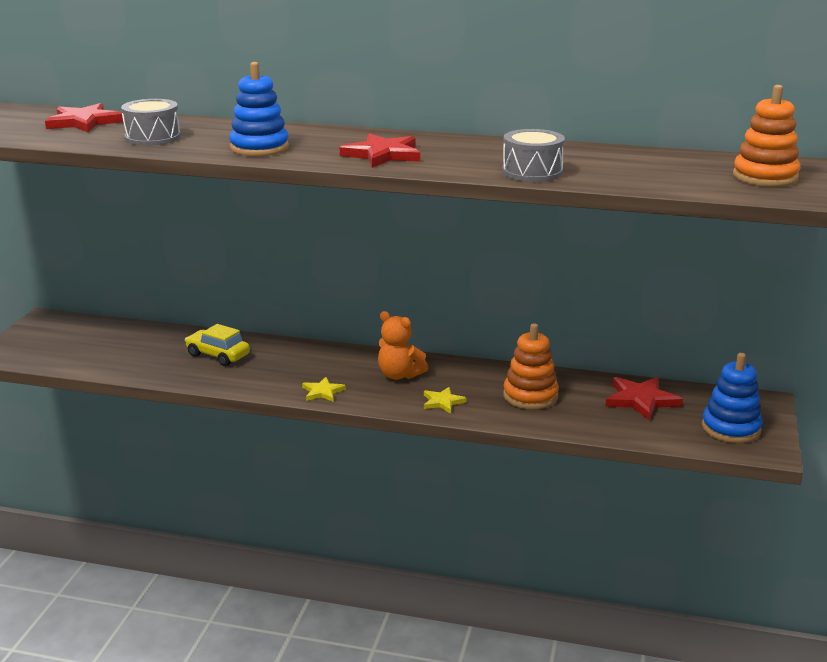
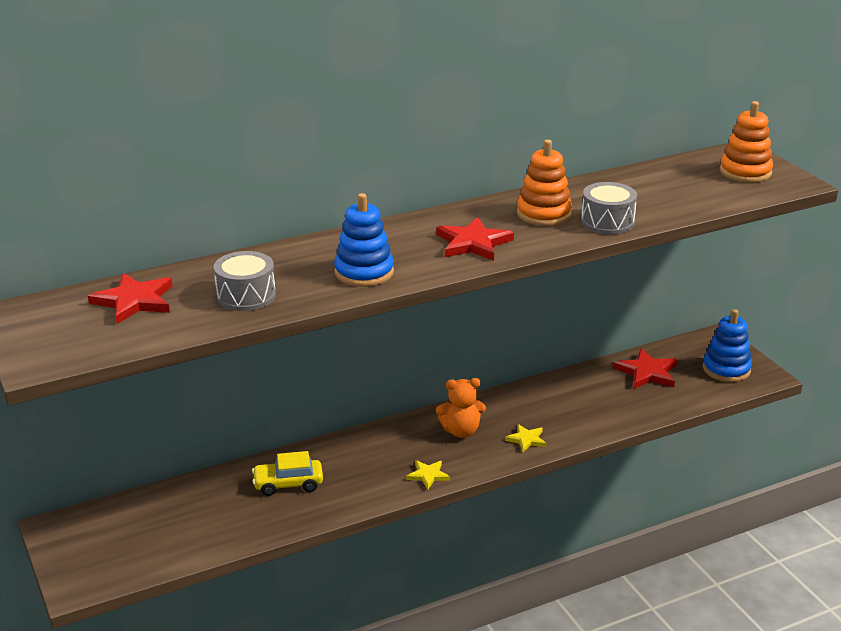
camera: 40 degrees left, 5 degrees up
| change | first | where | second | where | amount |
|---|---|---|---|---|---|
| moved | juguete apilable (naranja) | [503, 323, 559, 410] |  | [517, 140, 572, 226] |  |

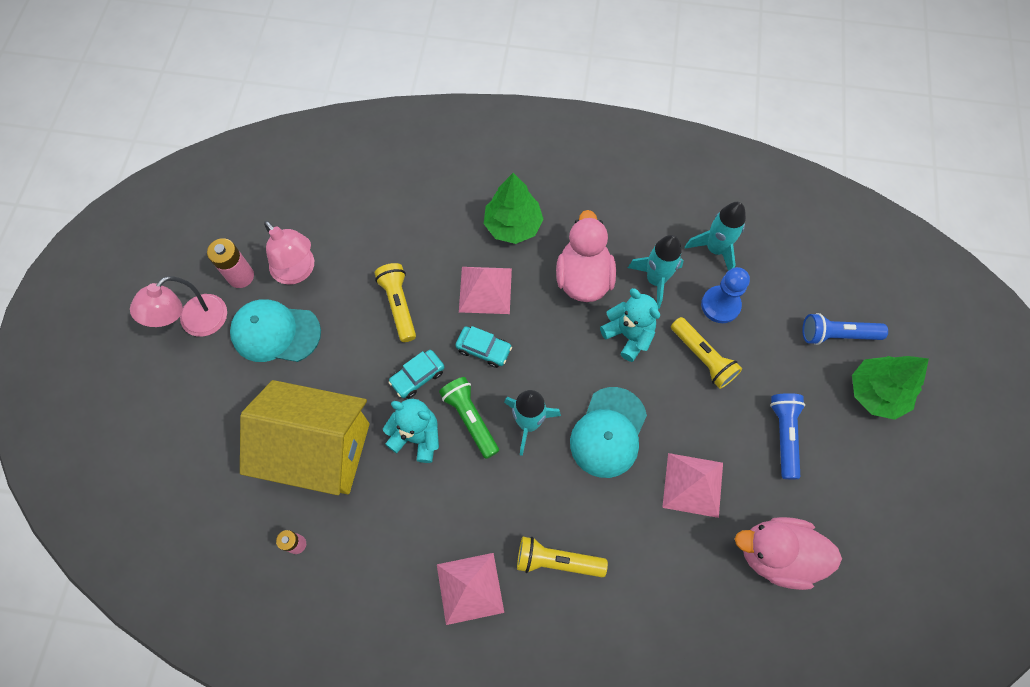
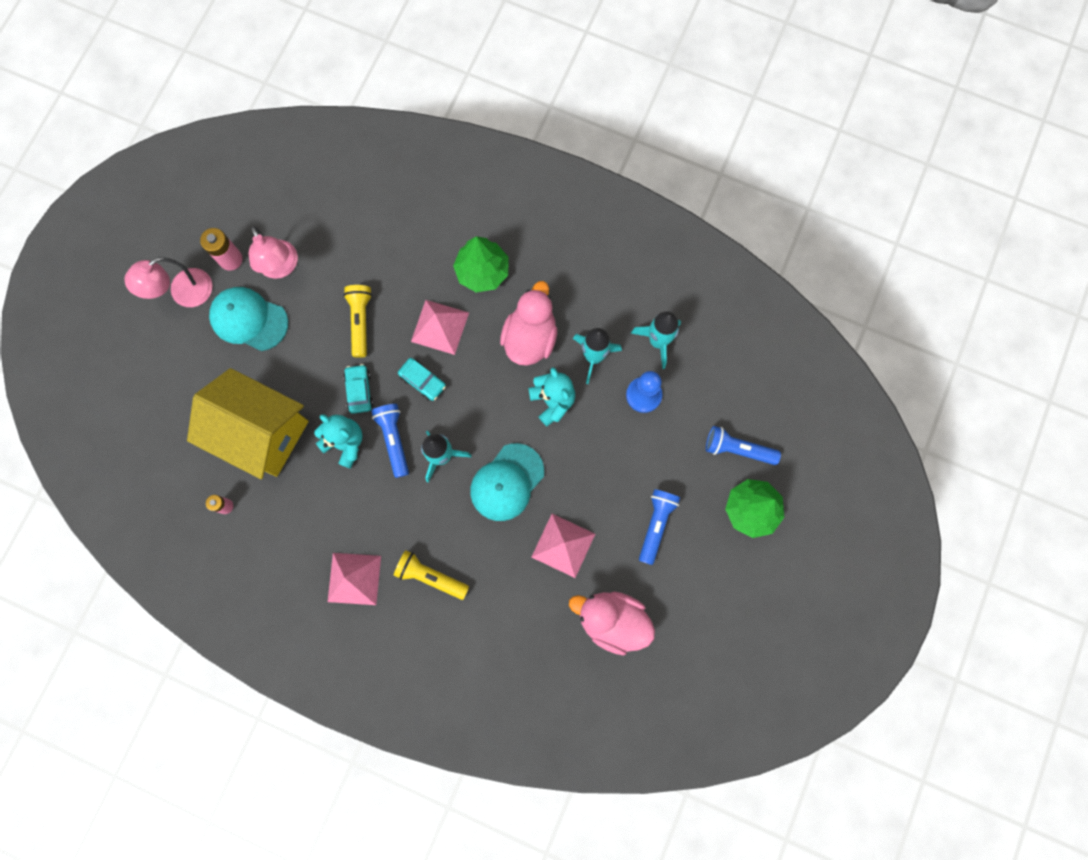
camera: 15 degrees right, 10 degrees up
| change | first | where | second | where | amount |
|---|---|---|---|---|---|
| removed | lámpara de mano (amarillo) | [671, 317, 742, 389] |  |  |  |
| recoloured | lámpara de mano (verde) | [439, 377, 499, 459] | lámpara de mano (azul) | [371, 404, 409, 478] |  |
| turned | coche (turquesa) | [388, 350, 444, 398] |  | [343, 364, 374, 414] | 105 degrees clockwise |

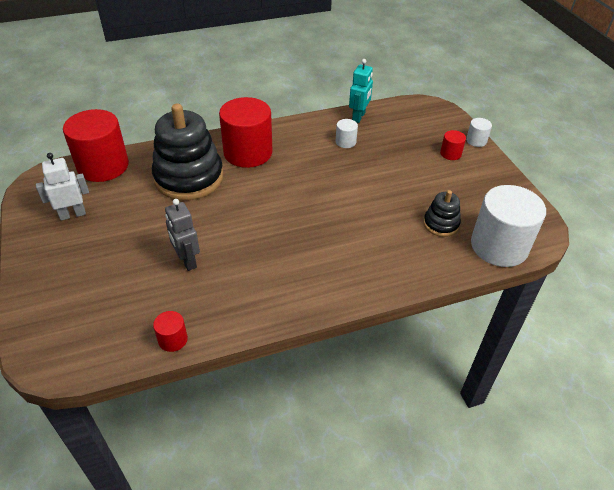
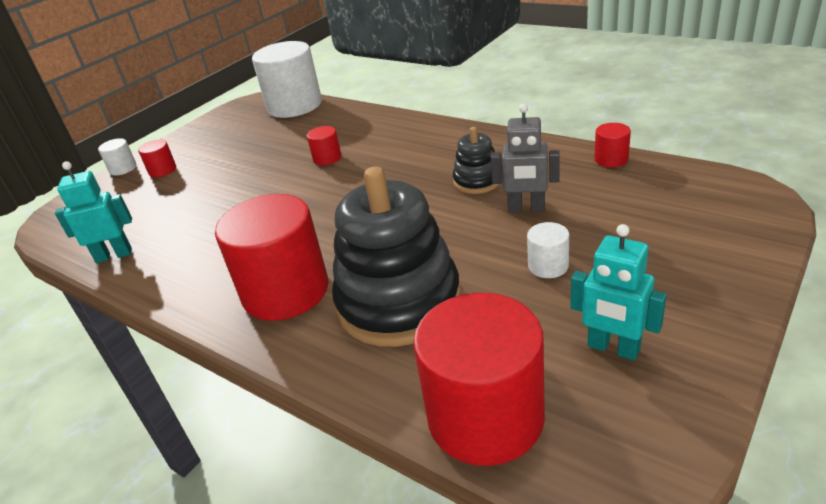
camera: 120 degrees left, 10 degrees down
| change | first | where | second | where | amount |
|---|---|---|---|---|---|
| added |  |  | cilindro (rojo) | [307, 126, 341, 165] |  |
| moved | cilindro (blanco) | [336, 119, 358, 148] |  | [527, 222, 569, 278] |  |
| moved | juguete apilable (negro) | [423, 190, 461, 237] |  | [453, 127, 500, 194] |  |
| recoloured | robot (blanco) | [36, 153, 89, 220] | robot (turquesa) | [570, 224, 667, 361] |  |
| turned | robot (gris) | [165, 199, 200, 271] |  | [491, 104, 560, 212] | 75 degrees clockwise |

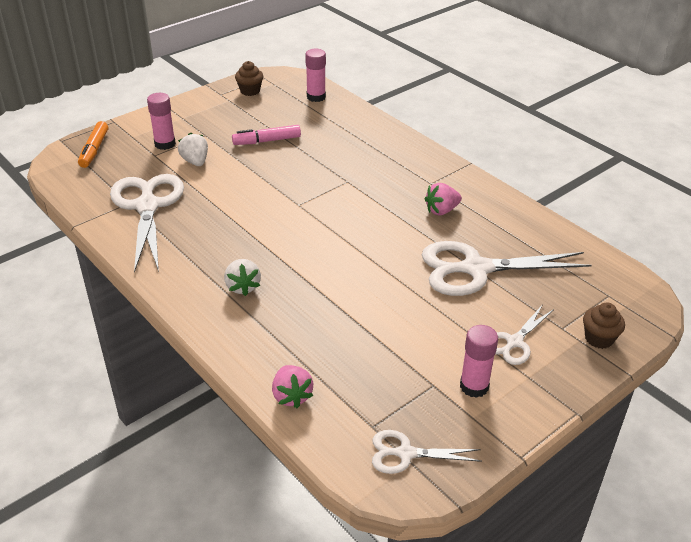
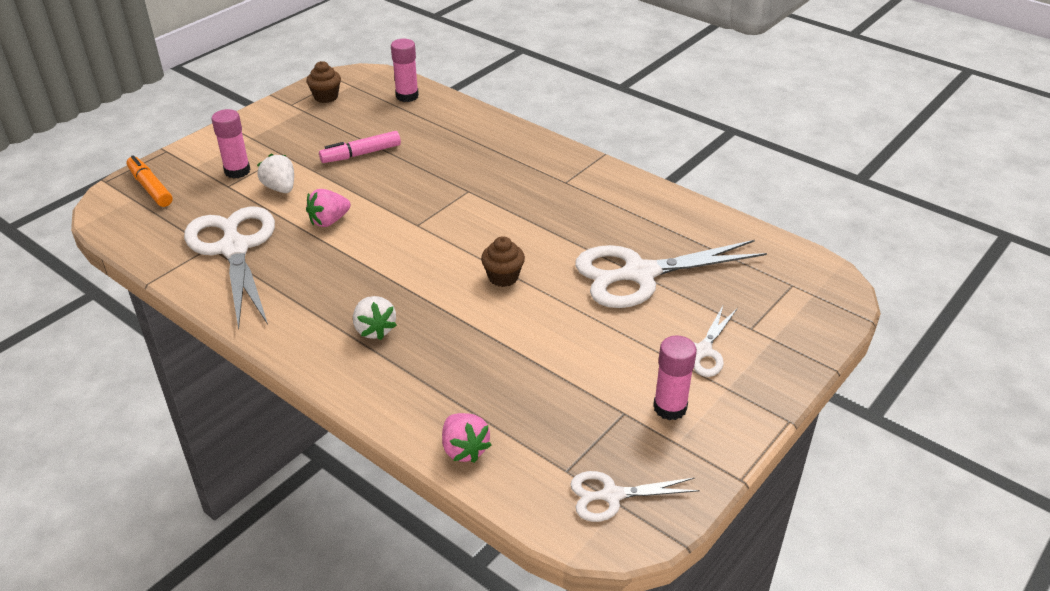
camera: 10 degrees left, 0 degrees up
| change | first | where | second | where | amount |
|---|---|---|---|---|---|
| moved | fresa (rosa) | [425, 183, 462, 215] |  | [306, 189, 351, 227] |  |
| moved | magdalena (marrón) | [583, 303, 625, 349] |  | [481, 236, 525, 287] |  |
| turned | rotulador (naranja) | [78, 121, 108, 168] |  | [127, 155, 172, 207] | 150 degrees clockwise |

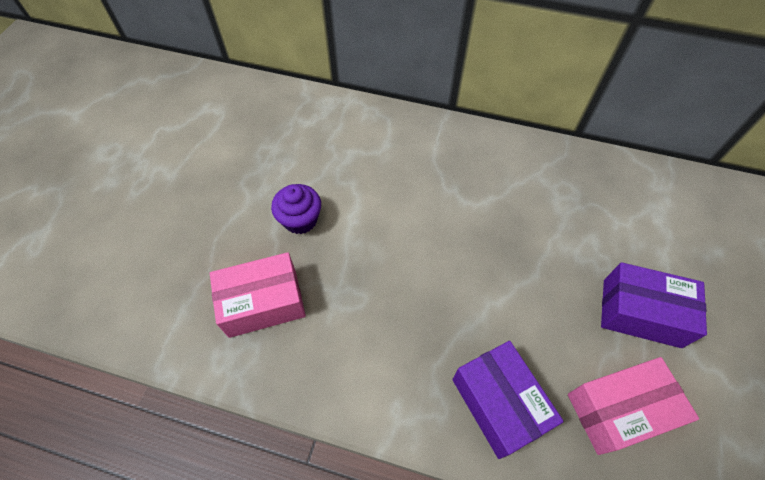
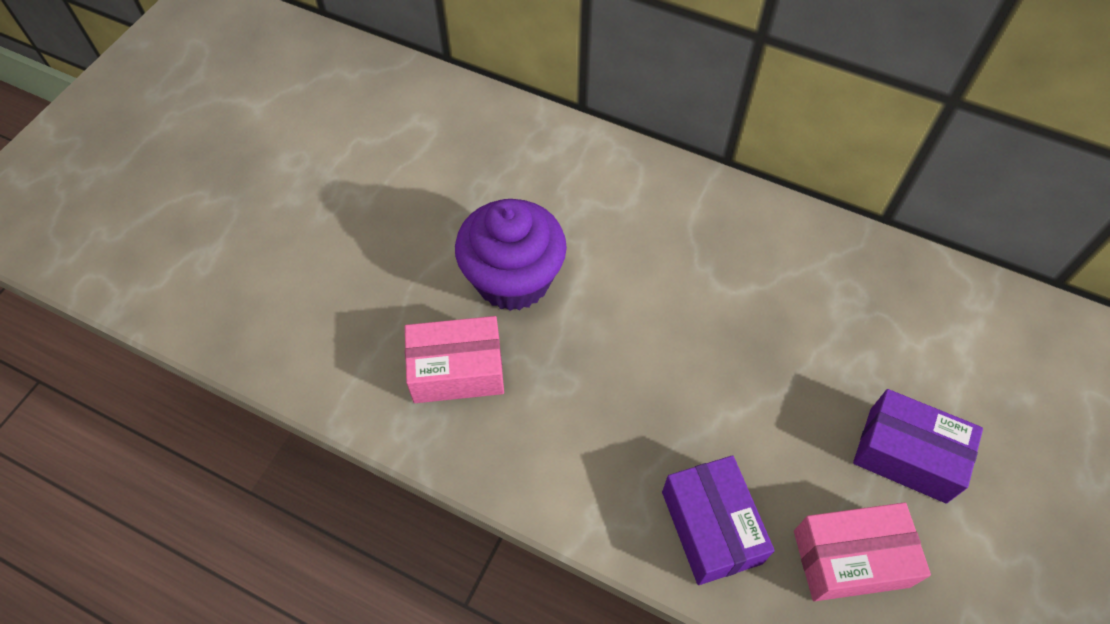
camera: 10 degrees right, 0 degrees up
| change | first | where | second | where | amount |
|---|---|---|---|---|---|
| resized | magdalena (morado) | [271, 184, 321, 234] |  | [455, 199, 567, 311] | x1.81 |

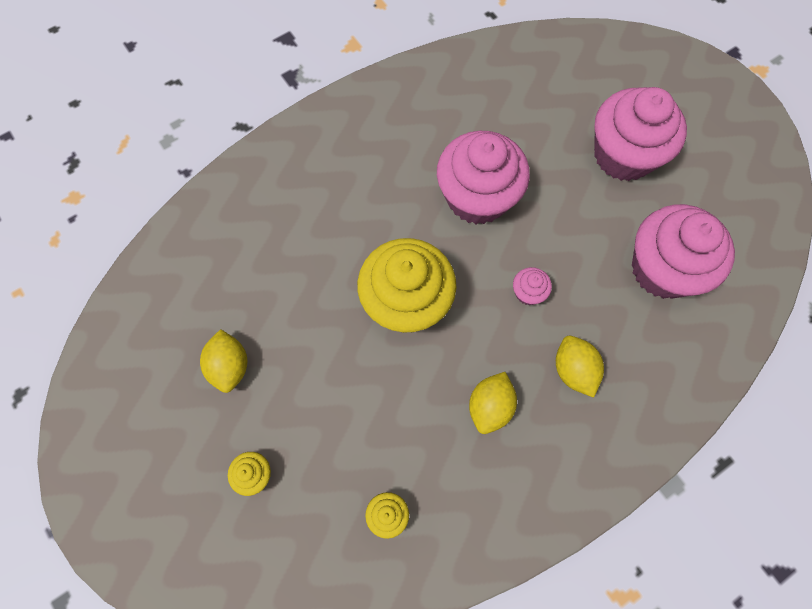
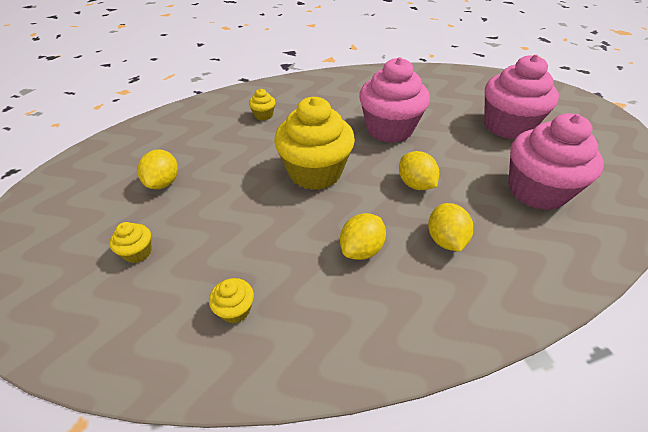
camera: 15 degrees right, 25 degrees down
| change | first | where | second | where | amount |
|---|---|---|---|---|---|
| added |  |  | magdalena (amarillo) | [249, 89, 275, 121] |  |
| replaced | magdalena (rosa) | [513, 267, 552, 305] | limón (amarillo) | [399, 151, 439, 190] |  |

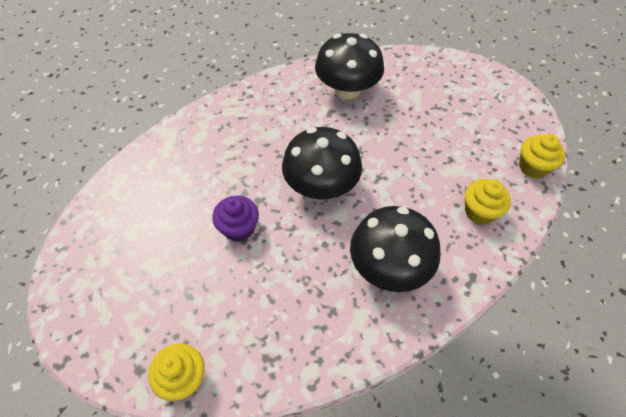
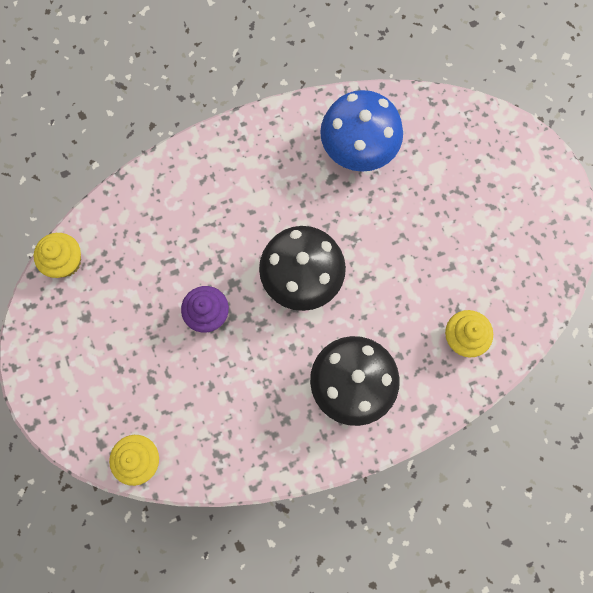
camera: 10 degrees right, 20 degrees up
| change | first | where | second | where | amount |
|---|---|---|---|---|---|
| moved | magdalena (amarillo) | [519, 134, 565, 179] |  | [34, 233, 81, 278] |  |
| recoloured | seta (negro) | [315, 33, 384, 99] | seta (azul) | [320, 90, 403, 172] |  |

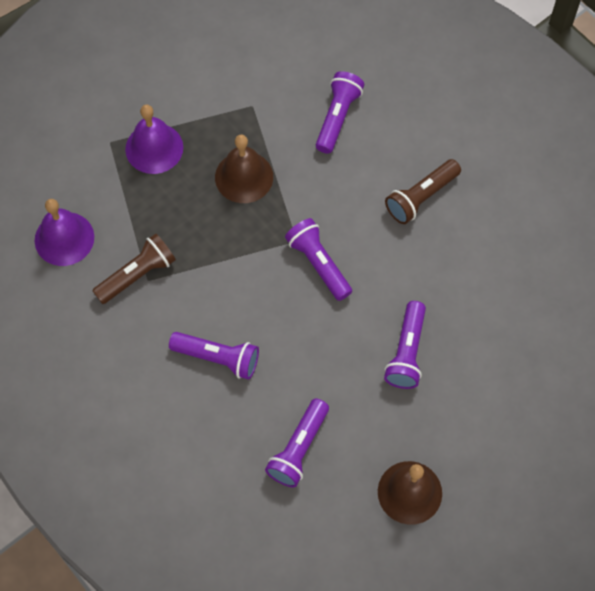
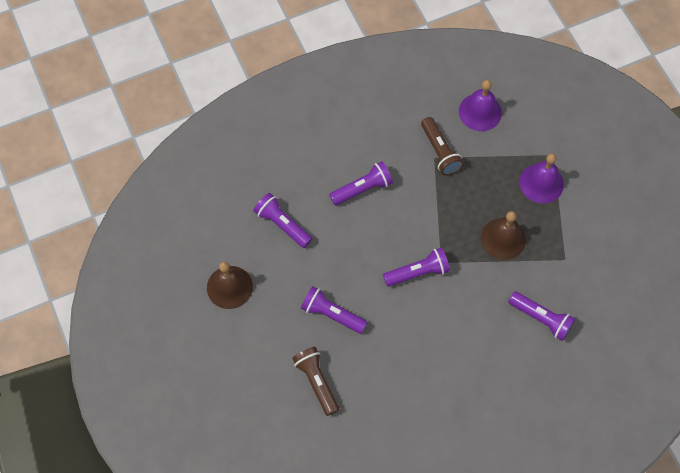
camera: 105 degrees right, 0 degrees up
| change | first | where | second | where | amount |
|---|---|---|---|---|---|
| moved | lámpara de mano (marrón) | [385, 159, 461, 224] |  | [292, 347, 339, 416] |  |
| turned | lámpara de mano (morado) | [169, 332, 259, 380] |  | [329, 161, 393, 206] | 150 degrees counterclockwise |

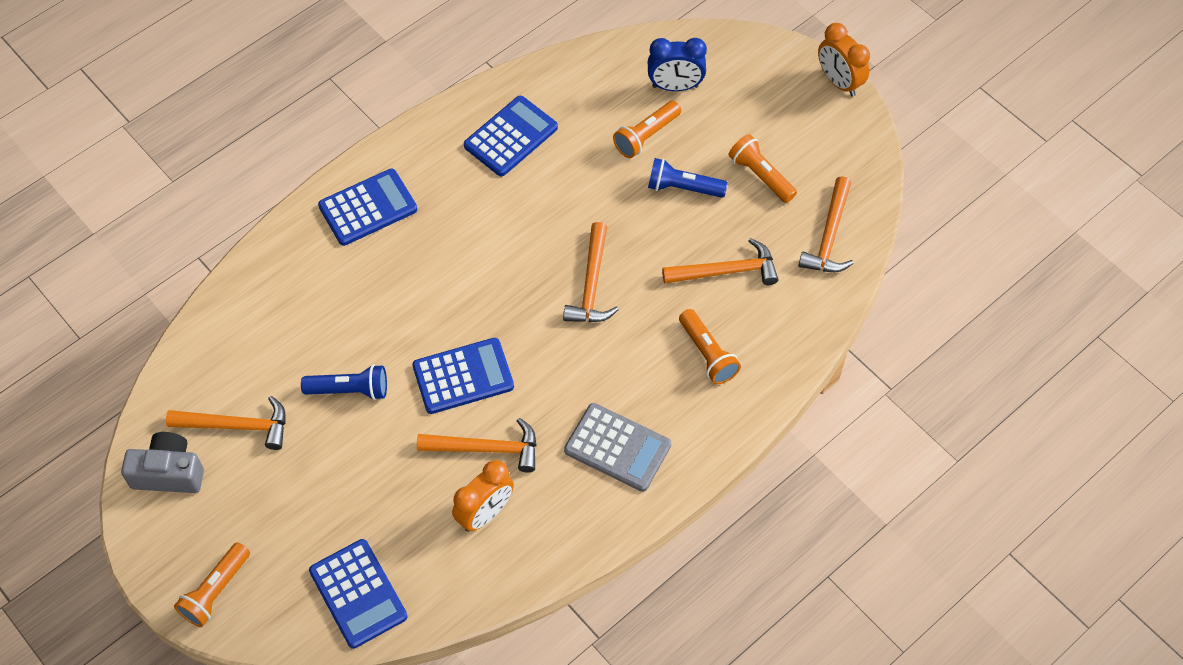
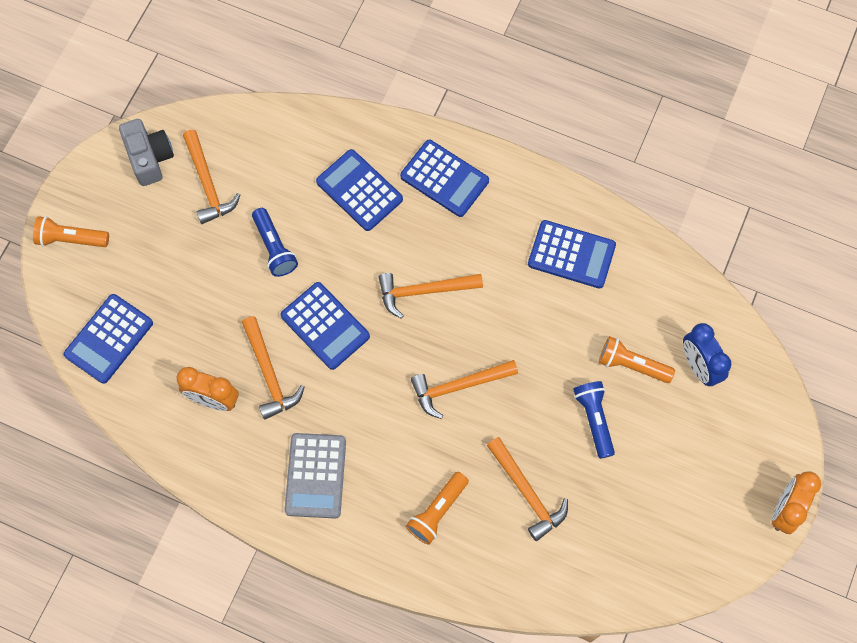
camera: 65 degrees right, 10 degrees up
| change | first | where | second | where | amount |
|---|---|---|---|---|---|
| removed | lámpara de mano (naranja) | [728, 134, 797, 203] |  |  |  |
| added |  |  | calculadora (azul) | [316, 149, 403, 231] |  |
| moved | martillo (naranja) | [798, 176, 854, 272] |  | [379, 273, 483, 319] |  |

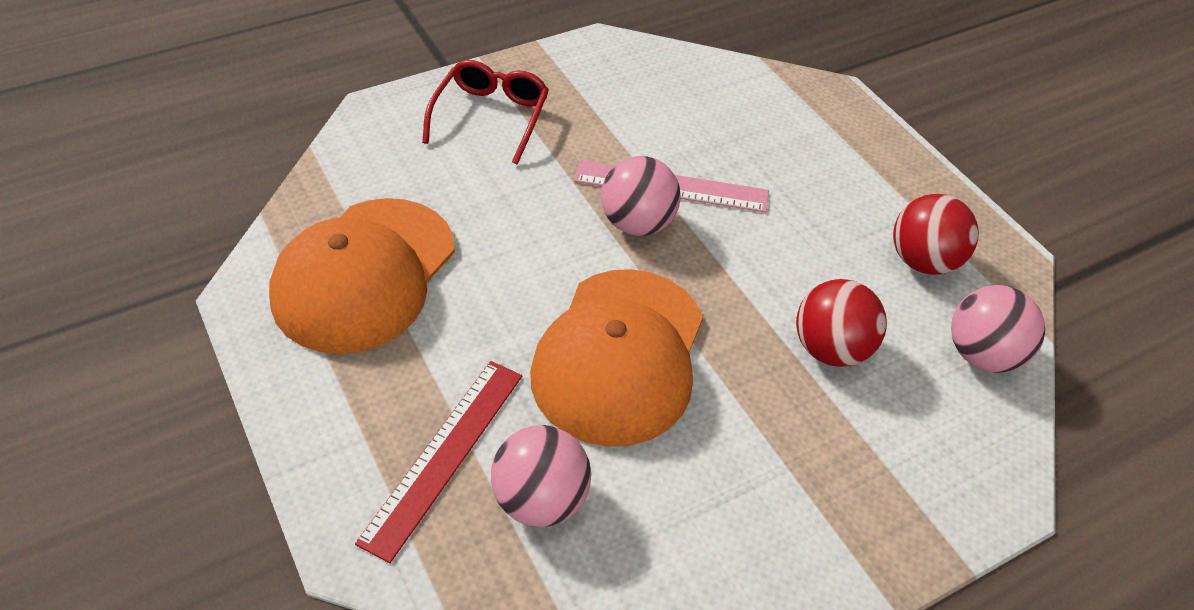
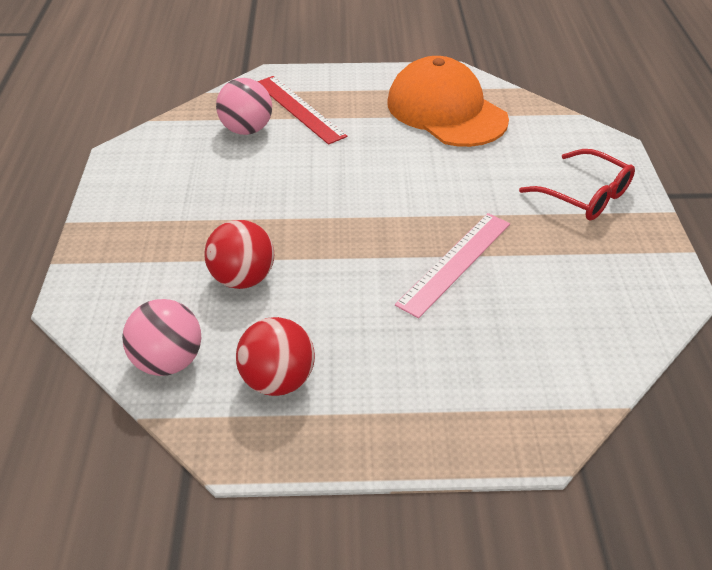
camera: 120 degrees right, 5 degrees down
| change | first | where | second | where | amount |
|---|---|---|---|---|---|
| removed | gorra (naranja) | [530, 269, 703, 447] |  |  |  |
| removed | pelota (rosa) | [601, 156, 681, 236] |  |  |  |

